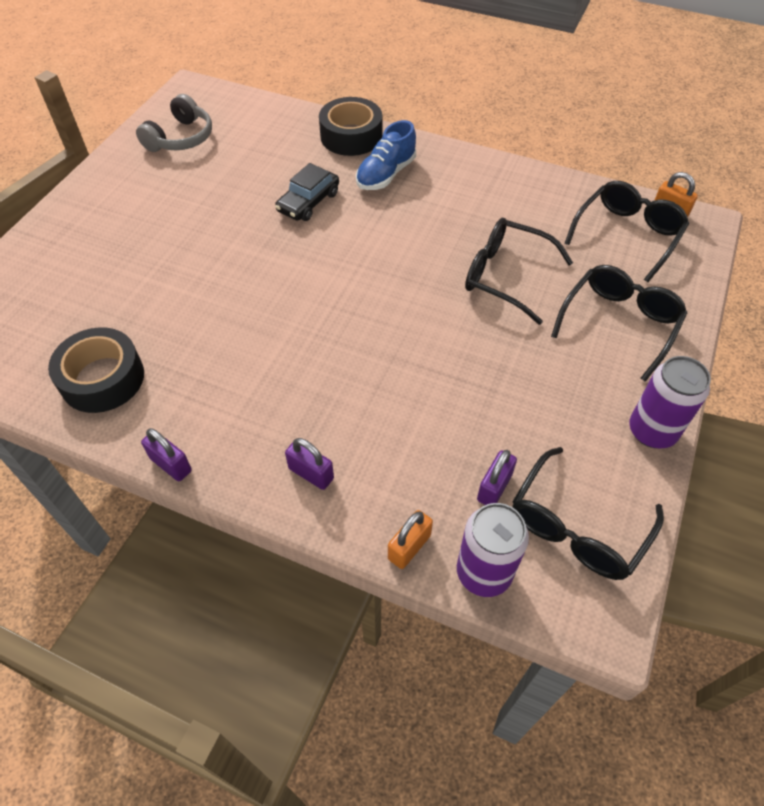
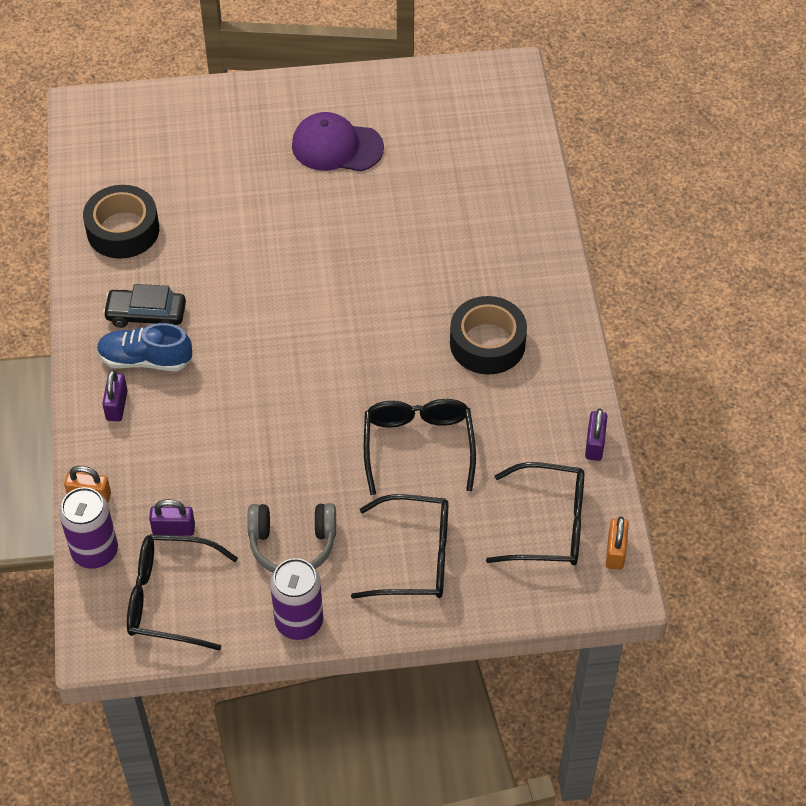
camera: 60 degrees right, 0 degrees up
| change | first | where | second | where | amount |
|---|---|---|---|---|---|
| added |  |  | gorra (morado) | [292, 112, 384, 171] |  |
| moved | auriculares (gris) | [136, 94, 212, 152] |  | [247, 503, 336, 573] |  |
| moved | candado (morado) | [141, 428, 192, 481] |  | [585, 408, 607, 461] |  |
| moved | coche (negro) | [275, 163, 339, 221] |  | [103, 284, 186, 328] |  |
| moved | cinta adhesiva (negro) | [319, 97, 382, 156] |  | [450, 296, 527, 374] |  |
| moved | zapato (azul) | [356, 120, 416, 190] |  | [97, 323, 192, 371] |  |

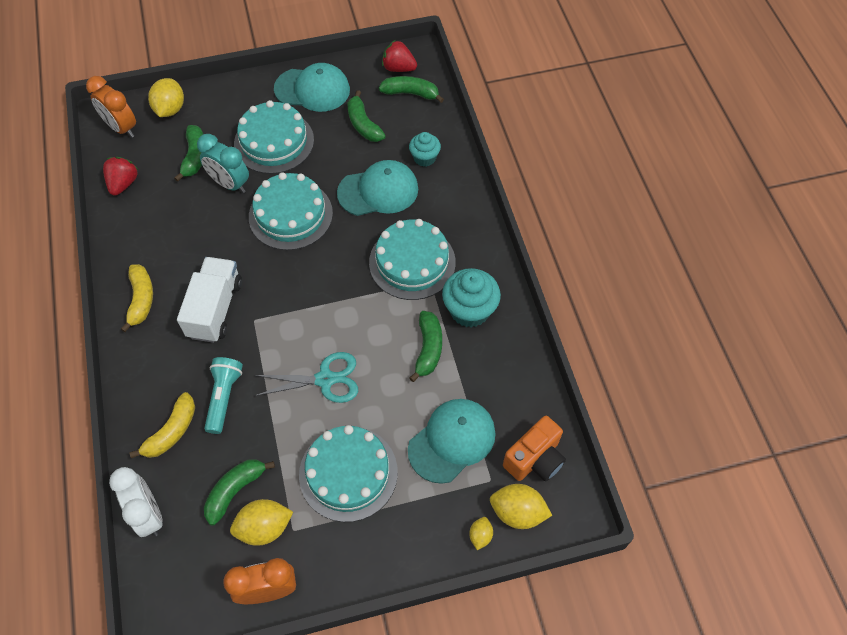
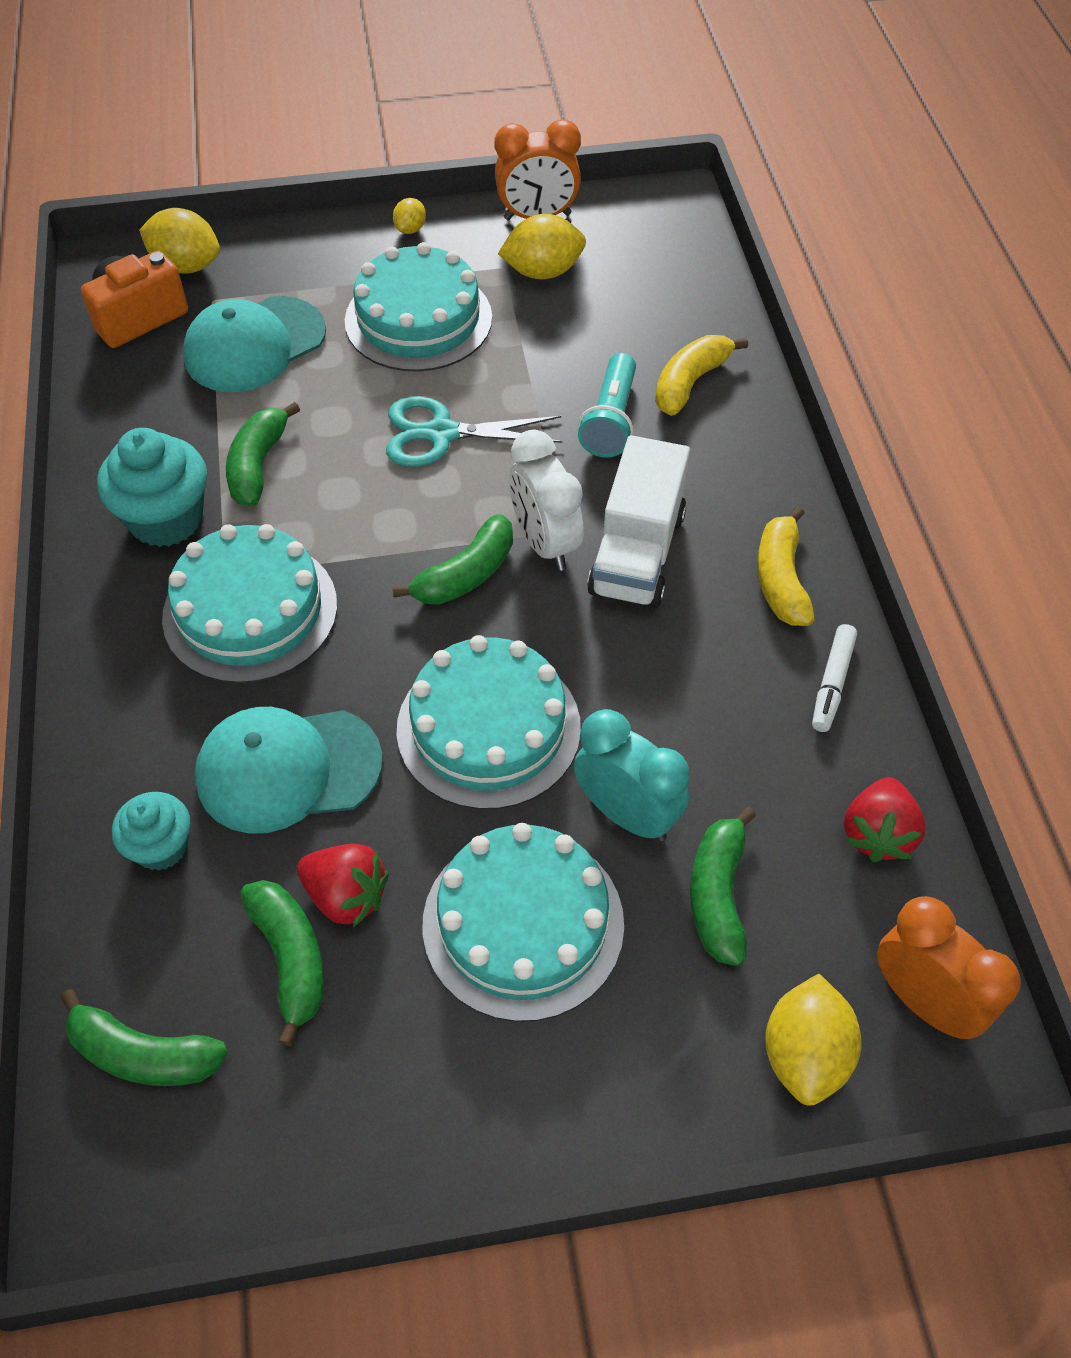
camera: 175 degrees left, 5 degrees down
| change | first | where | second | where | amount |
|---|---|---|---|---|---|
| removed | gorra (turquesa) | [274, 63, 350, 112] |  |  |  |
| added |  |  | rotulador (blanco) | [812, 624, 857, 732] |  |
| moved | despertador (blanco) | [109, 467, 163, 537] |  | [509, 430, 584, 571] |  |
| moved | plátano (verde) | [204, 459, 275, 525] |  | [392, 514, 513, 605] |  |
| moved | fresa (rojo) | [382, 40, 417, 72] |  | [297, 844, 389, 927] |  |
| moved | limón (amarillo) | [469, 517, 493, 550] |  | [393, 198, 426, 234] |  |

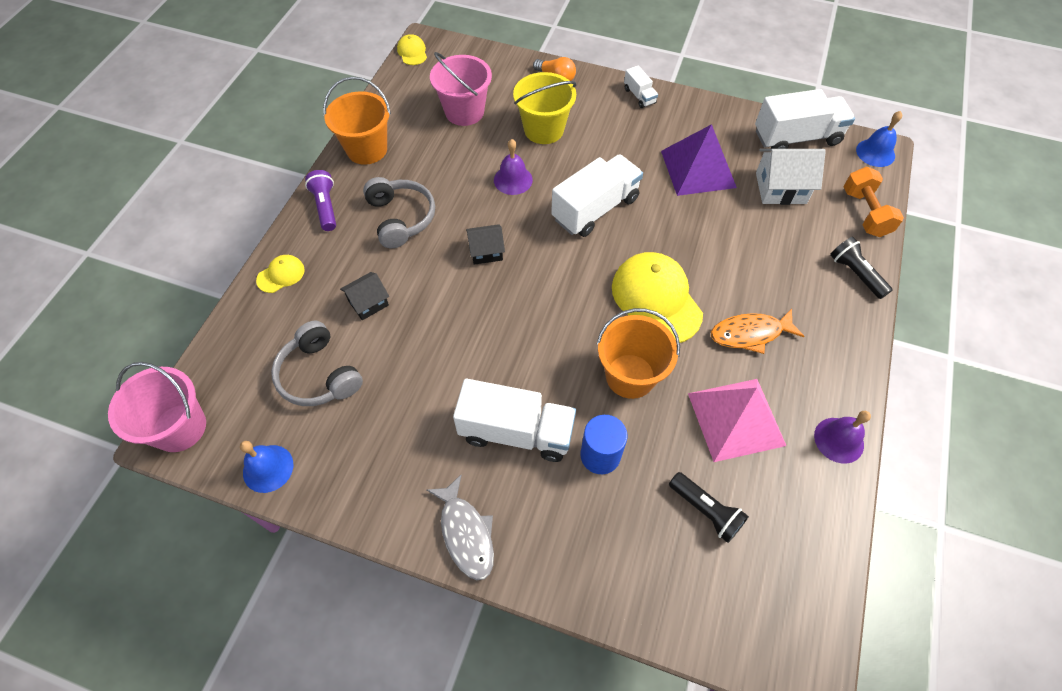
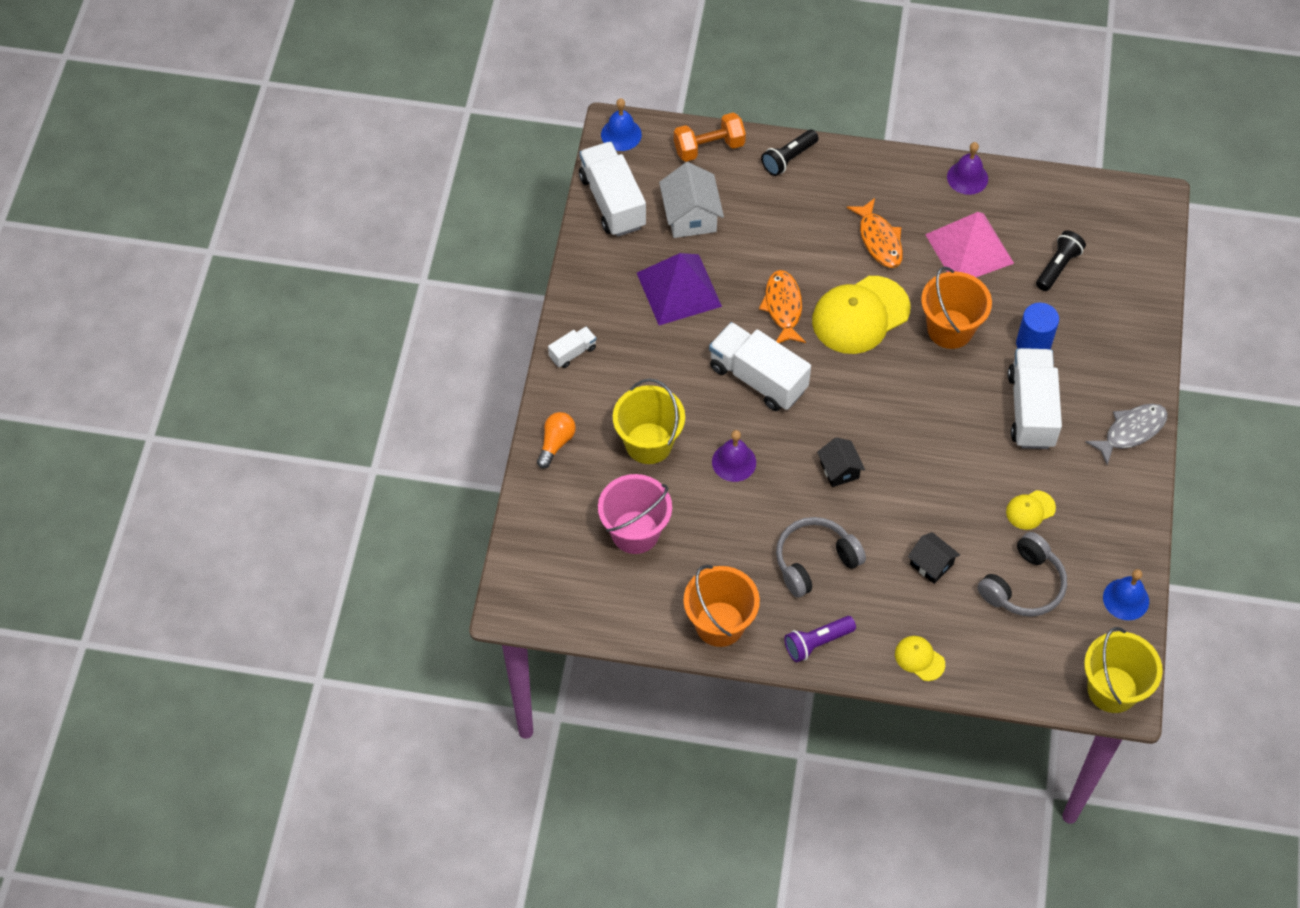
camera: 100 degrees left, 0 degrees up
| change | first | where | second | where | amount |
|---|---|---|---|---|---|
| added |  |  | pez (naranja) | [759, 270, 806, 343] |  |
| moved | gorra (amarillo) | [397, 34, 427, 65] |  | [1006, 490, 1056, 530] |  |
| recoloured | balde (rosa) | [108, 362, 206, 452] | balde (amarillo) | [1084, 627, 1163, 713] |  |

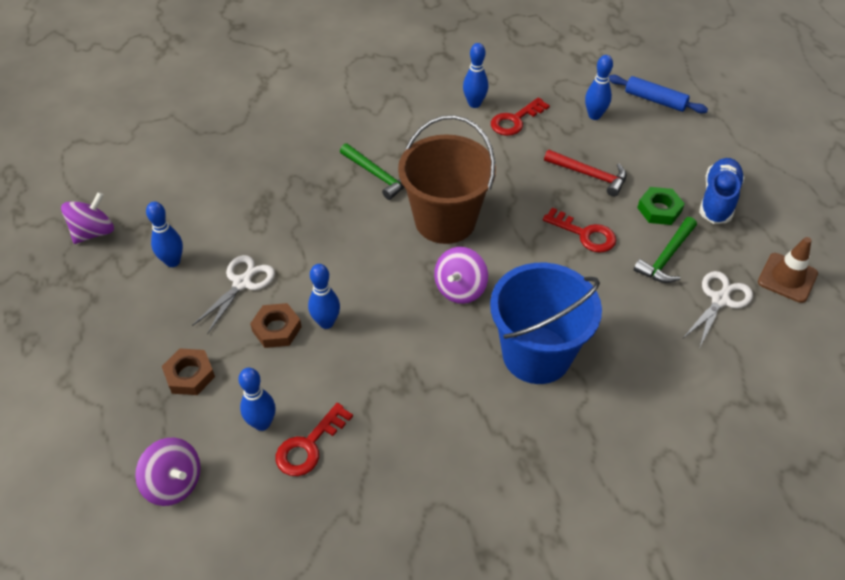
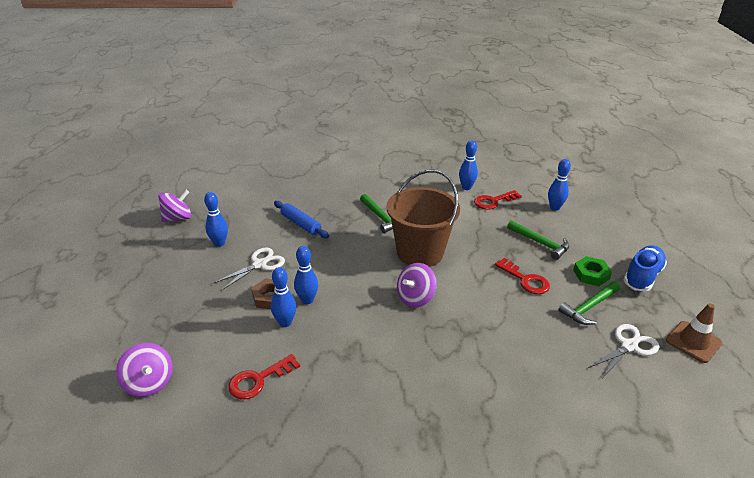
camera: 15 degrees right, 15 degrees down
| change | first | where | second | where | amount |
|---|---|---|---|---|---|
| removed | tuerca (marrón) | [162, 349, 215, 395] |  |  |  |
| removed | balde (azul) | [490, 263, 602, 384] |  |  |  |
| moved | bolo (azul) | [239, 368, 275, 431] |  | [271, 267, 296, 327] |  |
| moved | rodillo (azul) | [609, 75, 708, 114] |  | [274, 201, 329, 238] |  |
| recoloured | martillo (rojo) | [544, 150, 626, 197] | martillo (verde) | [507, 220, 569, 260] |  |

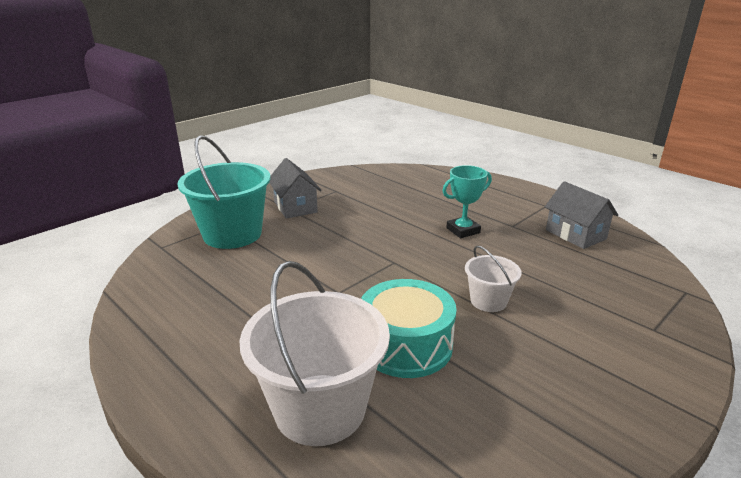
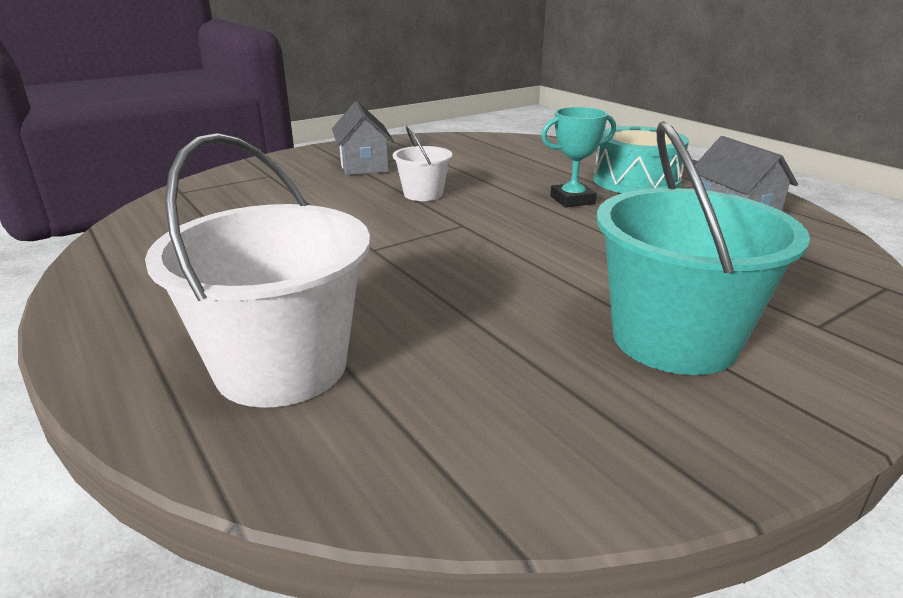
camera: 10 degrees right, 0 degrees up
| change | first | where | second | where | amount |
|---|---|---|---|---|---|
| moved | balde (turquesa) | [177, 135, 271, 249] |  | [596, 121, 810, 375] |  |
| moved | tambor (turquesa) | [361, 279, 457, 378] |  | [593, 126, 689, 193] |  |
| moved | balde (blanco) | [465, 246, 522, 312] |  | [393, 126, 452, 201] |  |

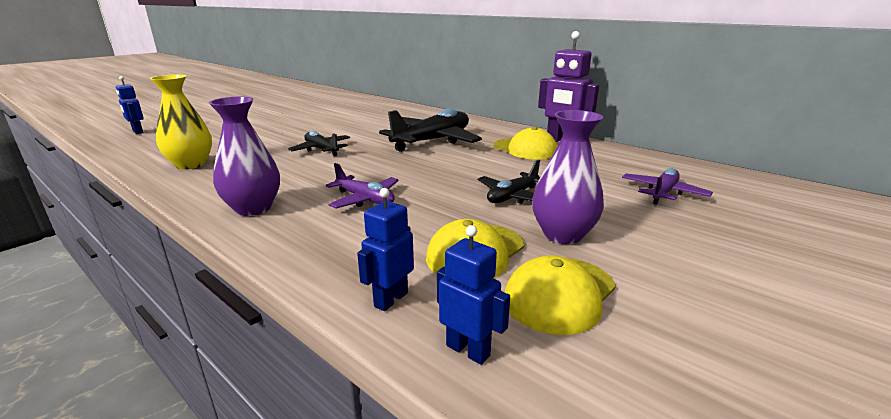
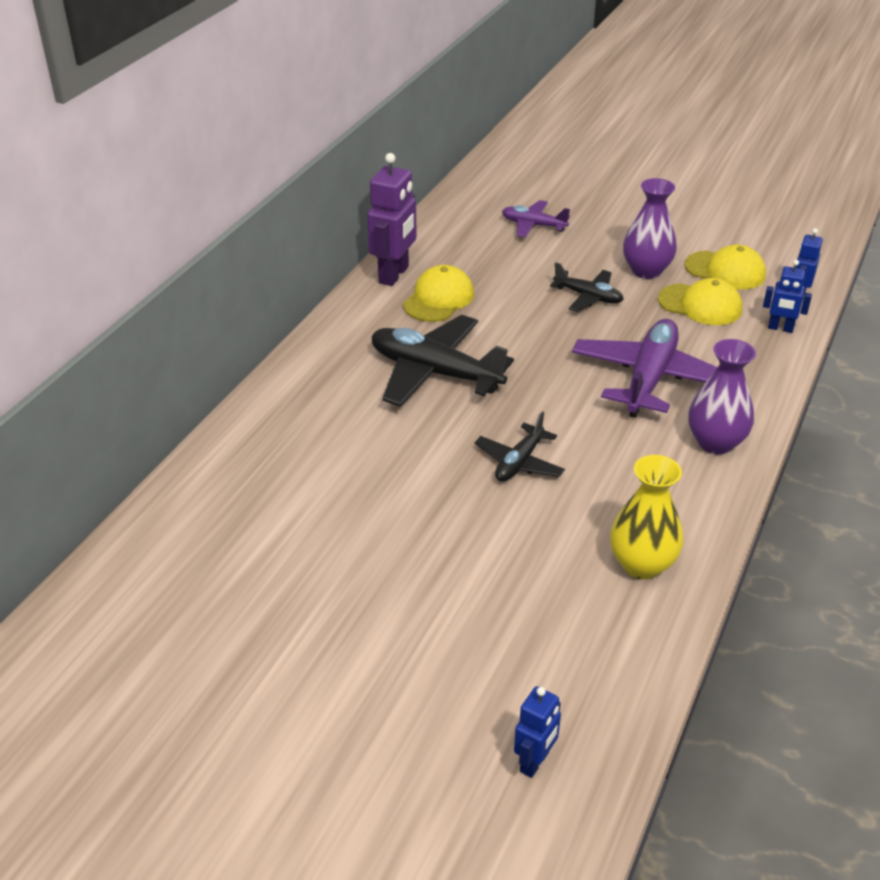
camera: 105 degrees left, 15 degrees up
| change | first | where | second | where | amount |
|---|---|---|---|---|---|
| resized | avión (morado) | [326, 163, 399, 209] |  | [572, 319, 717, 418] | x1.83 |

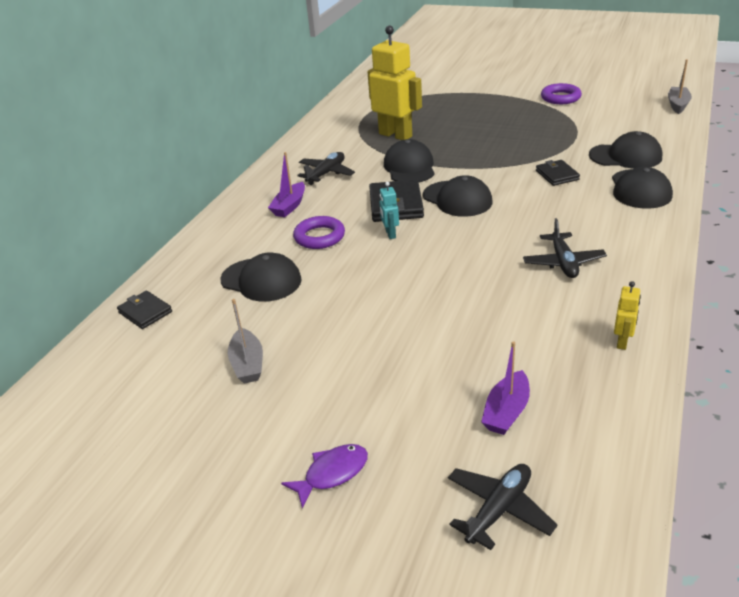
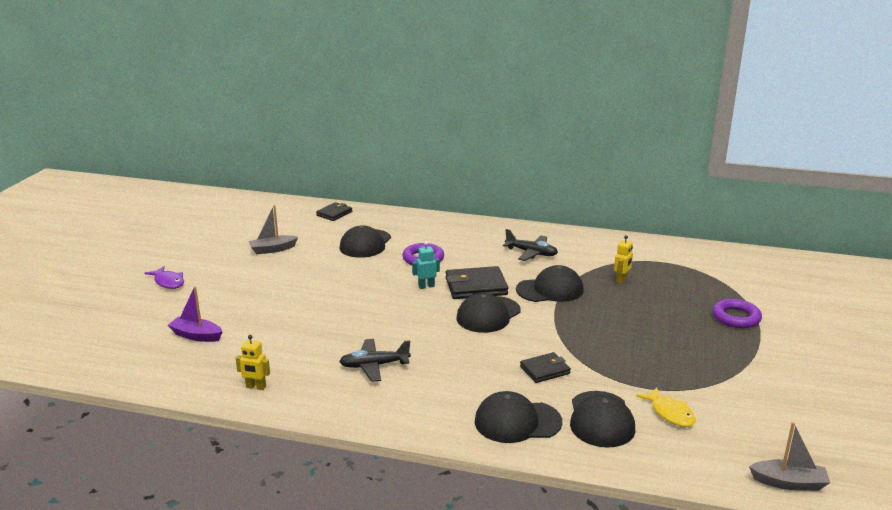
camera: 80 degrees right, 10 degrees down
| change | first | where | second | where | amount |
|---|---|---|---|---|---|
| removed | barco (morado) | [268, 152, 305, 217] |  |  |  |
| removed | avión (negro) | [448, 464, 558, 550] |  |  |  |
| added |  |  | pez (amarillo) | [636, 387, 696, 427] |  |
| moved | anillo (morado) | [541, 83, 582, 104] |  | [712, 299, 762, 328] |  |
| resized | robot (amarillo) | [368, 25, 422, 140] |  | [614, 235, 633, 284] | x0.44 |

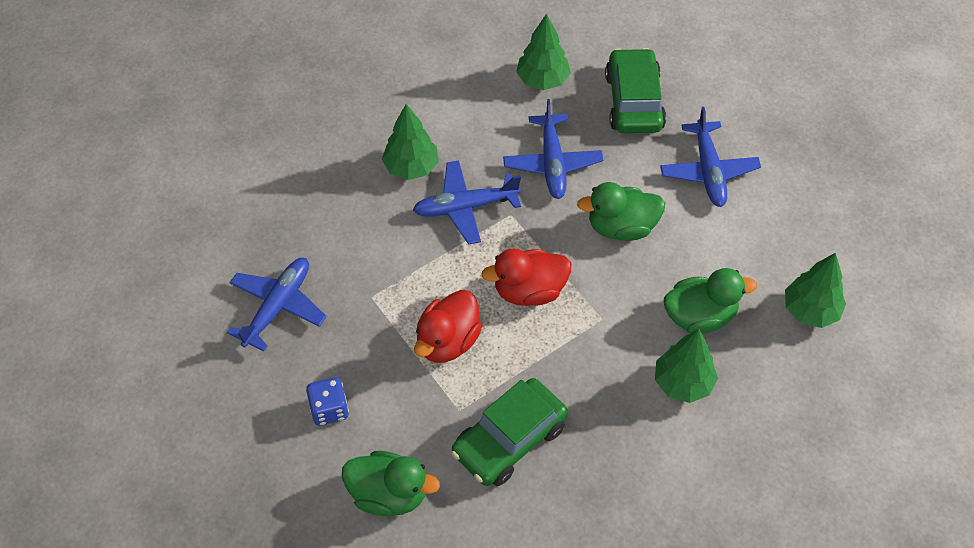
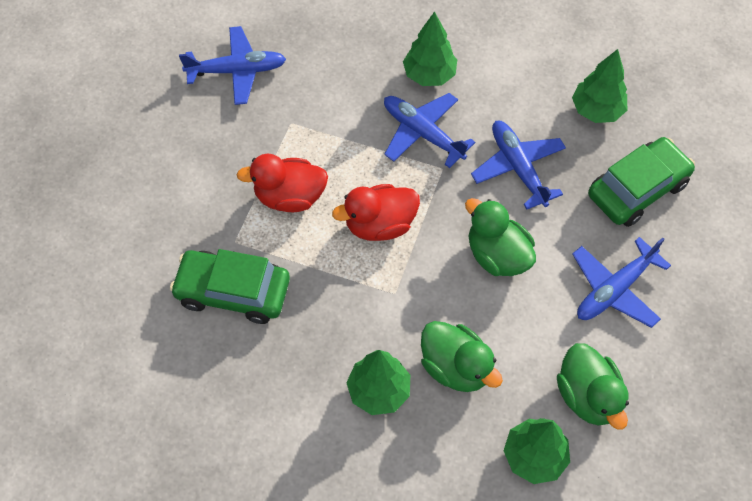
camera: 55 degrees right, 5 degrees up
| change | first | where | second | where | amount |
|---|---|---|---|---|---|
| removed | dado (azul) | [306, 377, 349, 426] |  |  |  |
| moved | pato (verde) | [342, 451, 440, 516] |  | [557, 343, 629, 430] |  |
| turned | pato (rojo) | [481, 249, 571, 306] |  | [332, 184, 420, 241] | 60 degrees counterclockwise |
| turned | avión (azul) | [503, 99, 603, 199] |  | [471, 121, 566, 209] | 105 degrees clockwise |

